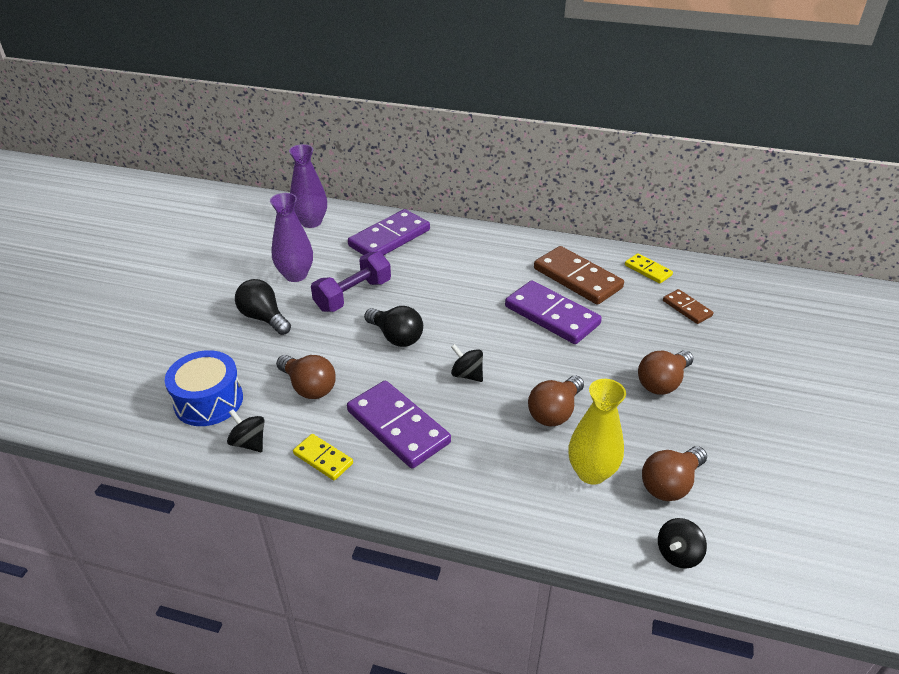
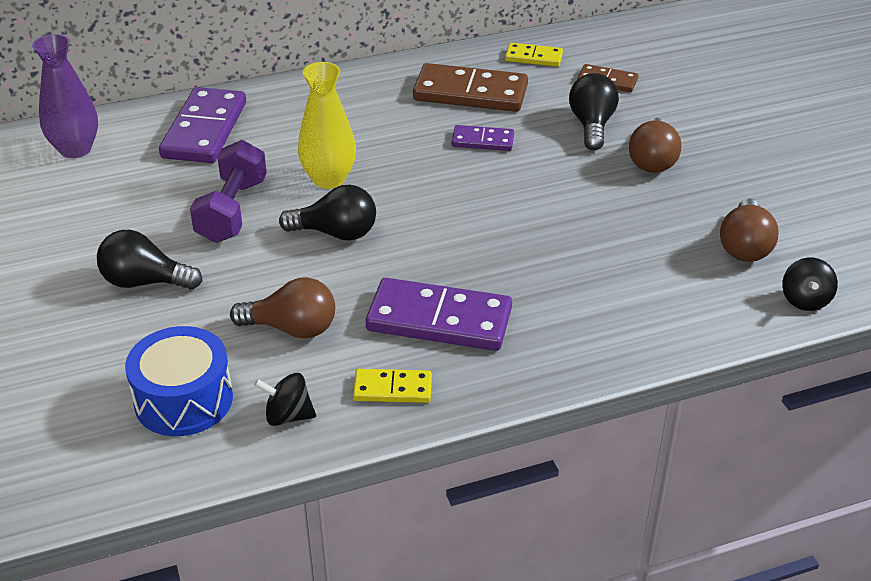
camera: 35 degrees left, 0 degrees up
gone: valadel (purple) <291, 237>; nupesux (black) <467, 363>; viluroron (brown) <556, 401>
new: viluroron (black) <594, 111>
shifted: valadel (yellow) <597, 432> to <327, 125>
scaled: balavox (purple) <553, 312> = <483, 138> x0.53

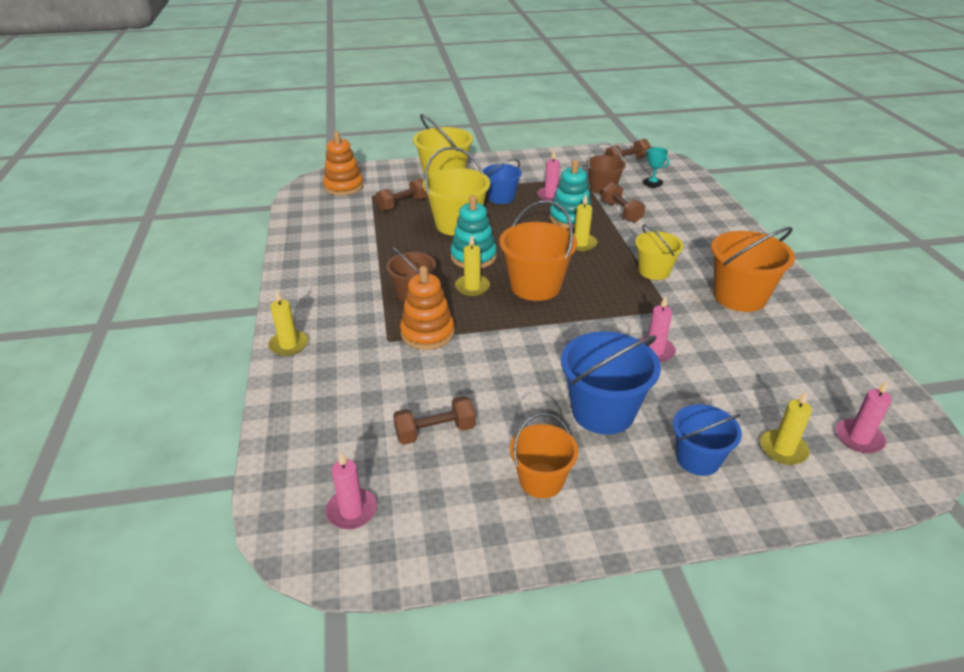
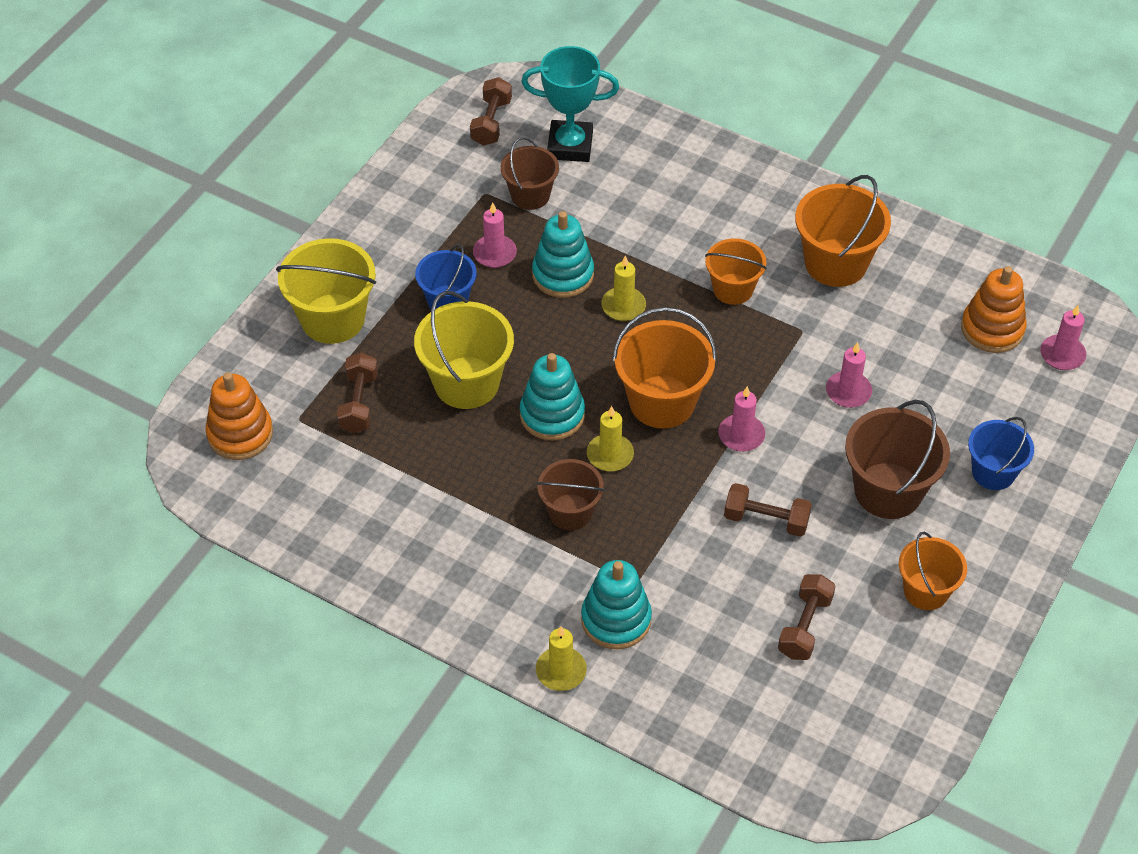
camera: 50 degrees left, 15 degrees up
gone: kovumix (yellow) <786, 428>
new: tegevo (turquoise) <616, 604>
shifted: kovumix (pink) <351, 490> to <741, 419>; tegevo (orange) <427, 308> to <994, 309>; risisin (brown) <623, 202> to <768, 510>
repainted: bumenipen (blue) <611, 383> to bumenipen (brown) <897, 459>; bumenipen (yellow) <659, 252> to bumenipen (orange) <736, 271>
scaled: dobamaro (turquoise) <656, 167> = <570, 104> x2.03

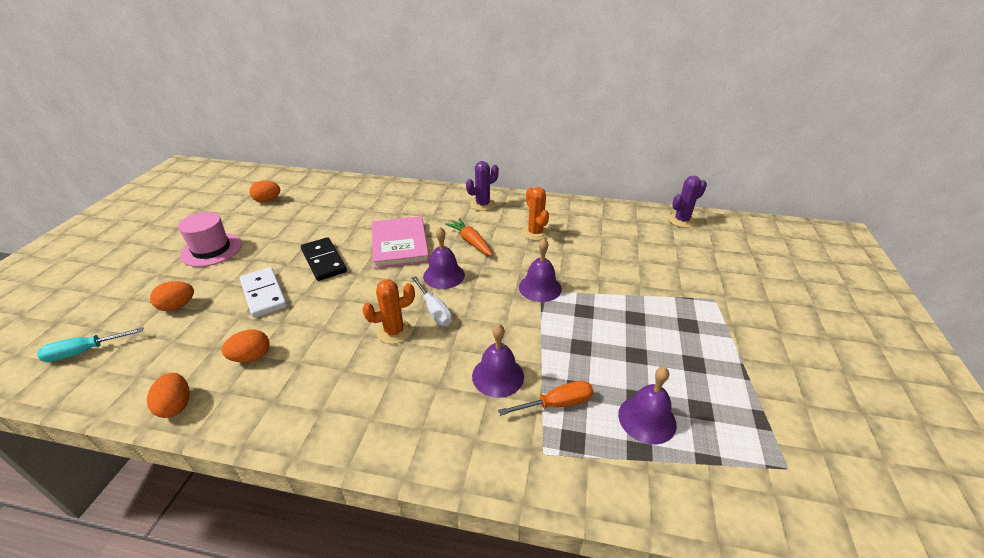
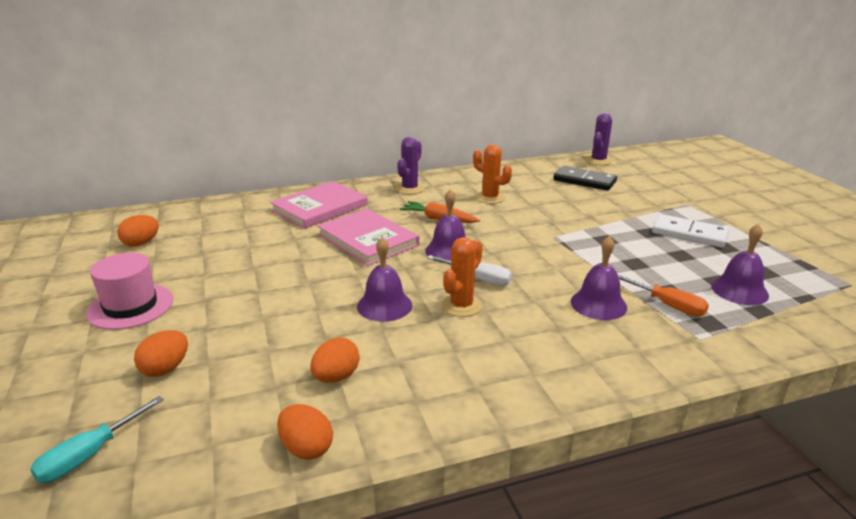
camera: 30 degrees left, 10 degrees down
new: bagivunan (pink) <319, 205>
shifted: balavox (white) <263, 292> to <690, 231>; balavox (black) <324, 259> to <585, 178>; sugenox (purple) <540, 270> to <384, 279>
rotated: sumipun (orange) <545, 398> = <663, 296> 90 degrees clockwise

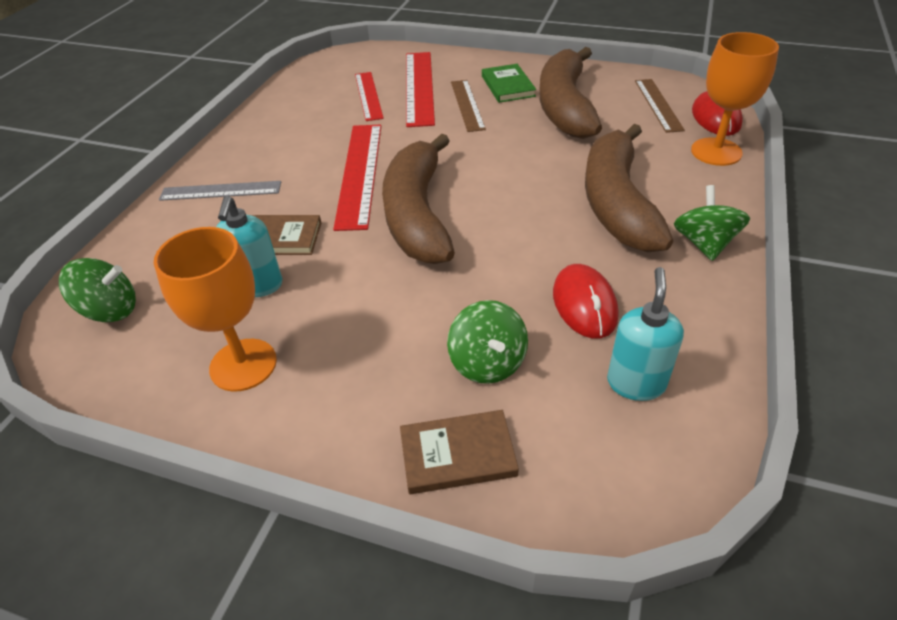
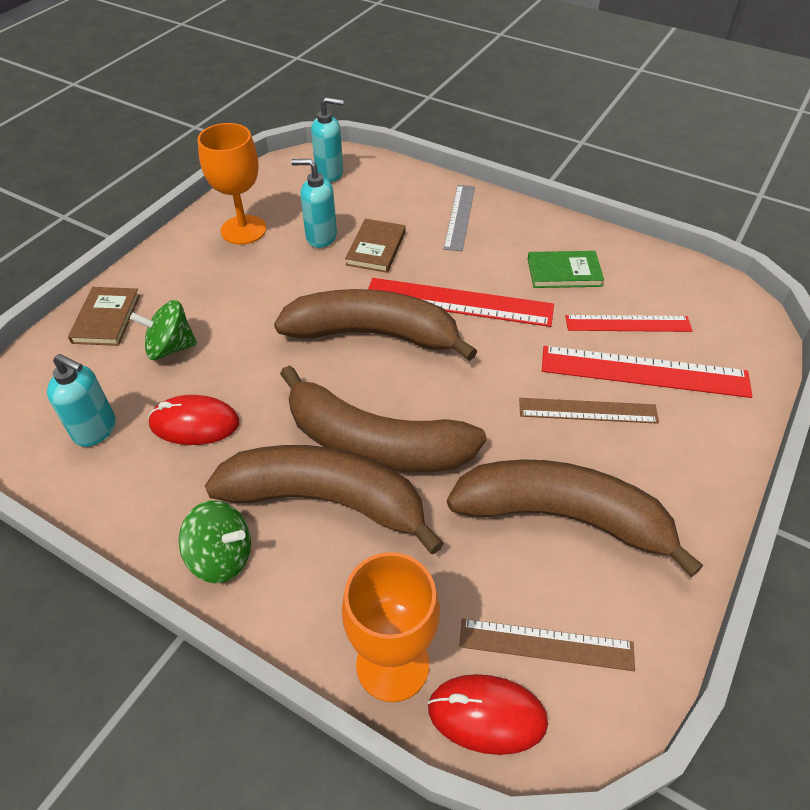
camera: 100 degrees right, 5 degrees up
new: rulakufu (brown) <383, 418>
shifted: bagivunan (green) <509, 83> to <566, 269>
swapped: nupesux (green) <97, 290> to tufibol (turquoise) <327, 139>

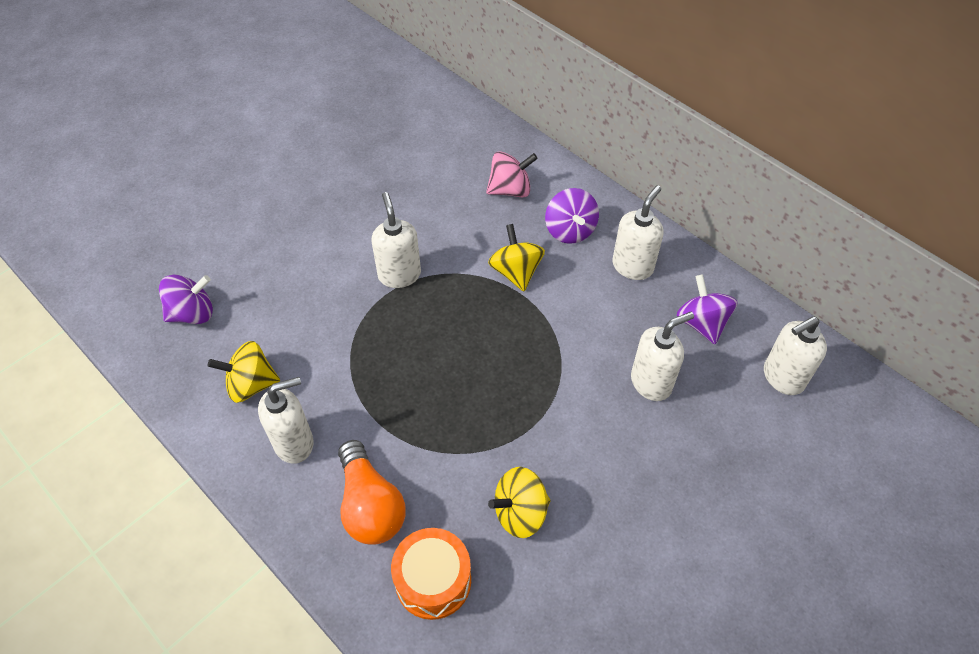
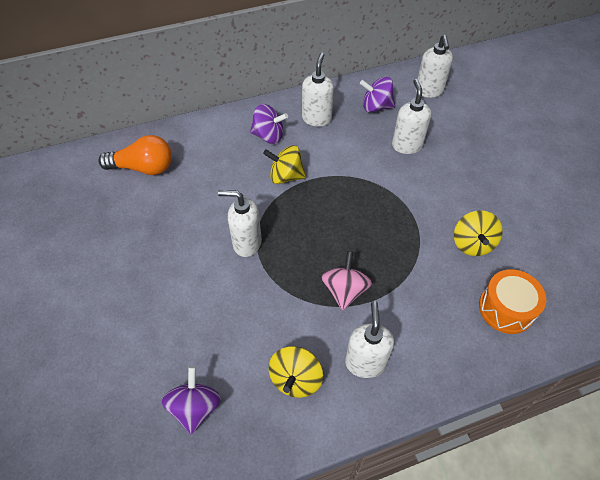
camera: 65 degrees left, 0 degrees up
shifted: viluroron (orange) <372, 492> to <135, 155>; nupesux (pink) <512, 174> to <346, 281>
rotated: tufibol (white) <637, 232> = <318, 90> 45 degrees clockwise

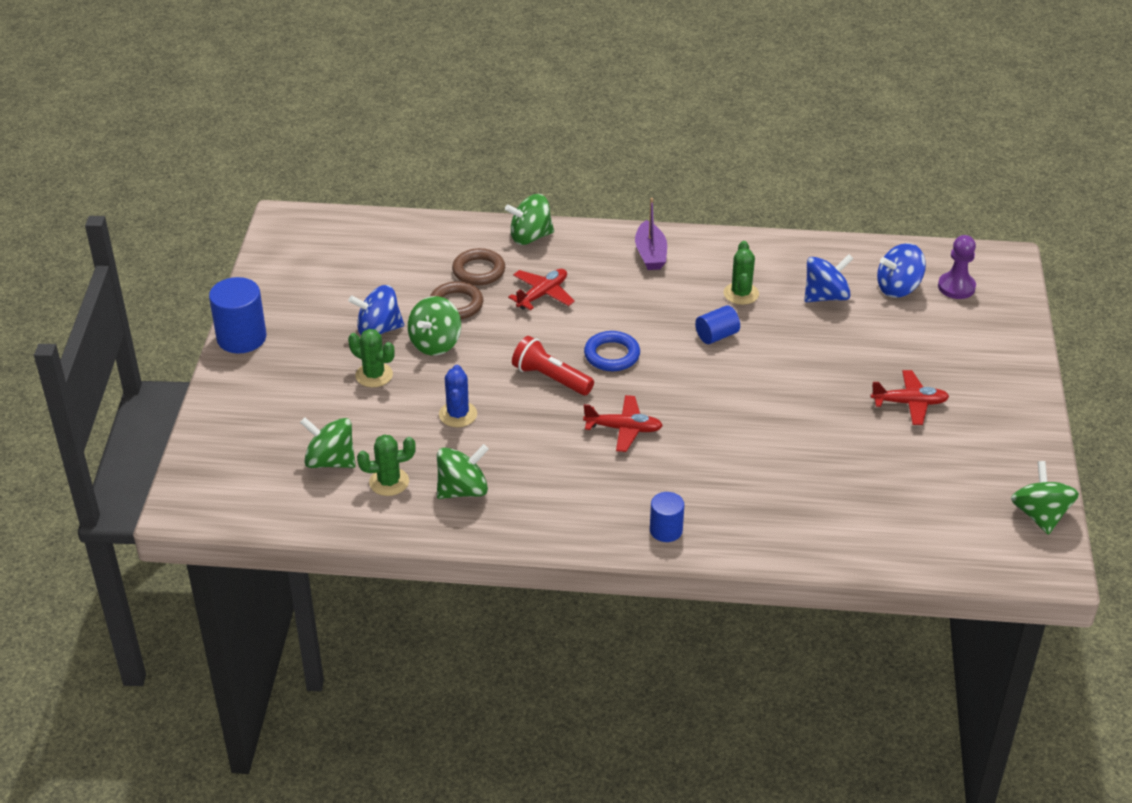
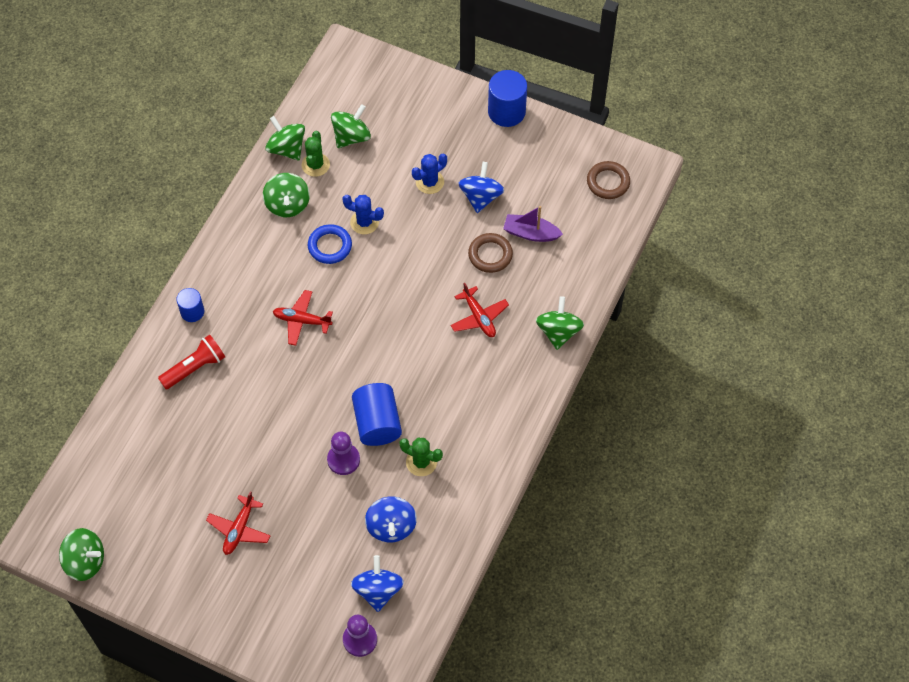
camera: 110 degrees right, 20 degrees up
new: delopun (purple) <343, 453>
shifted: nupesux (green) <434, 326> to <285, 138>; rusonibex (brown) <478, 267> to <608, 180>; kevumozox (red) <553, 365> to <191, 362>; rusonibex (blue) <612, 351> to <330, 244>; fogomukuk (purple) <651, 234> to <533, 224>
repainted: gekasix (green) <371, 358> to gekasix (blue) <429, 174>
rotated: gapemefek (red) <623, 423> = <303, 318> 75 degrees clockwise
scaled: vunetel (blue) <717, 324> = <377, 414> x1.68

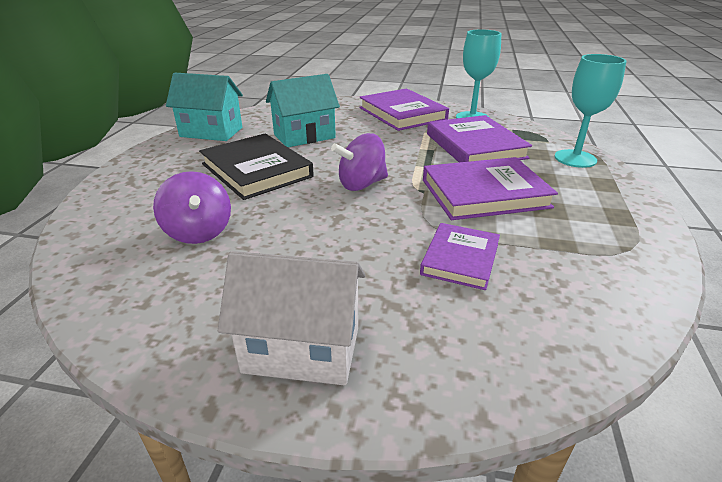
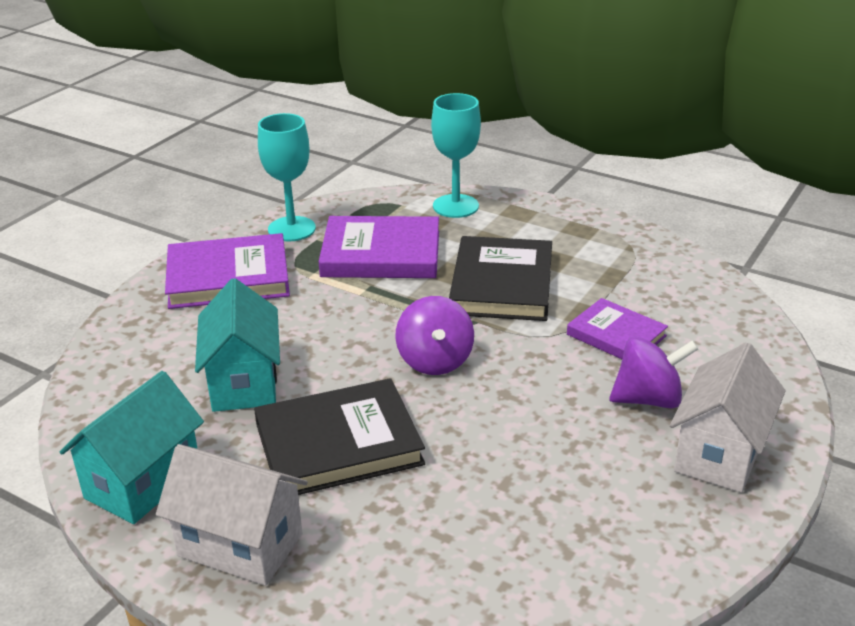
camera: 70 degrees left, 0 degrees up
new: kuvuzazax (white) <232, 515>
shifted: nupesux (purple) <192, 207> to <653, 372>
repainted: bagivunan (purple) <490, 188> to bagivunan (black) <500, 278>

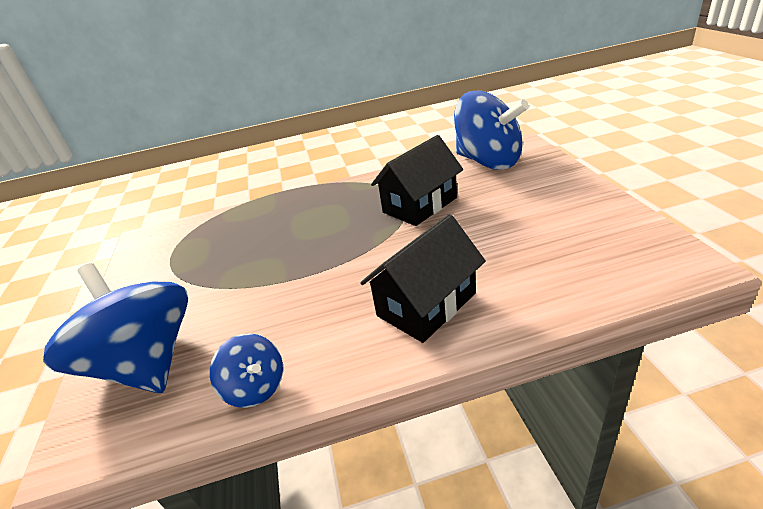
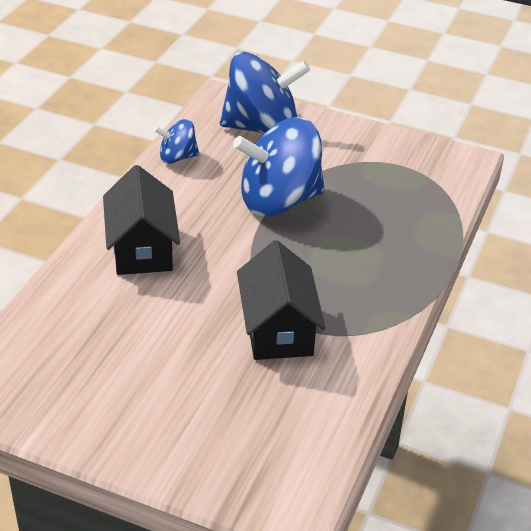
camera: 120 degrees right, 5 degrees up
shifted: nupesux (blue) <491, 130> to <279, 167>

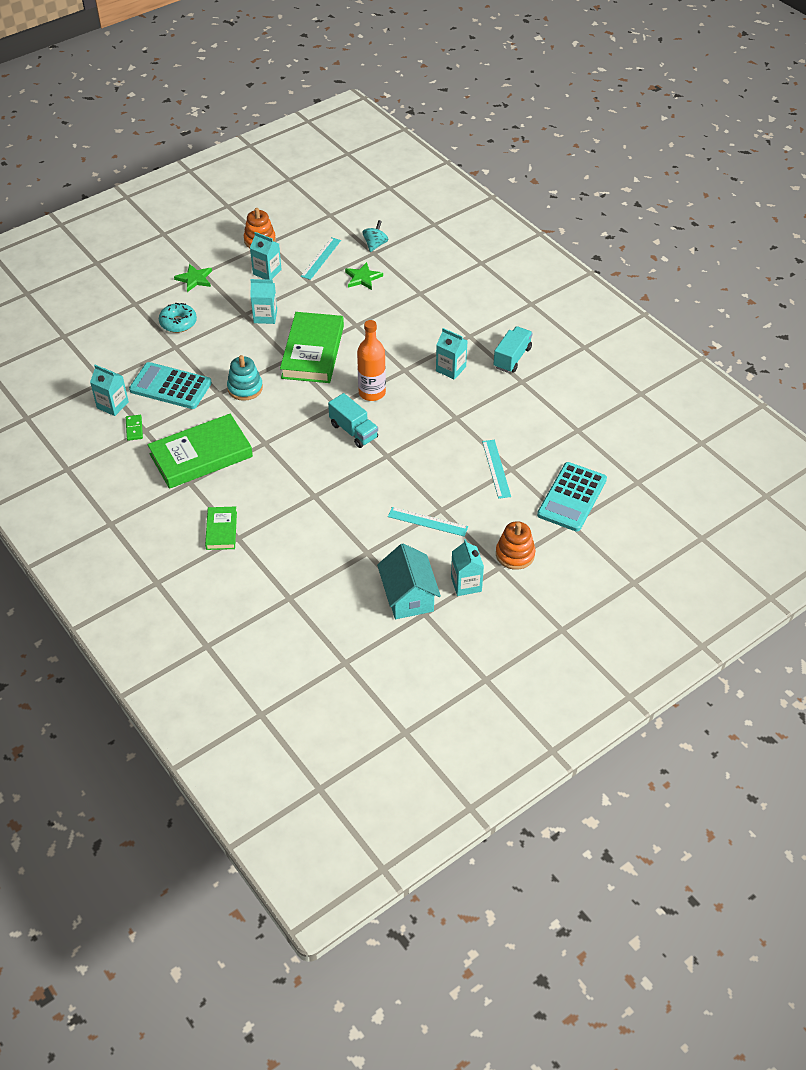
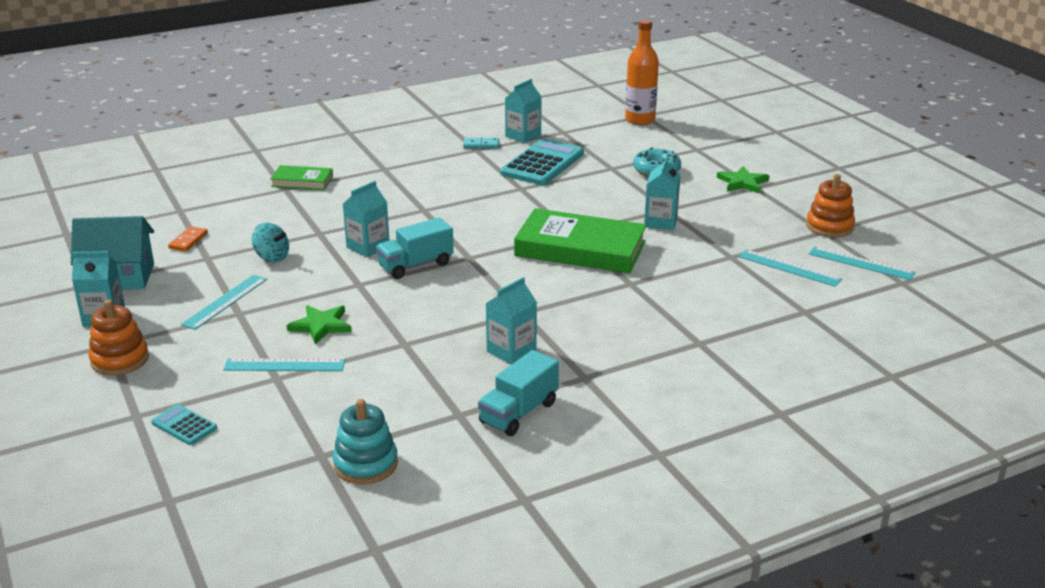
camera: 100 degrees right, 20 degrees down
gone: bagivunan (green) <200, 451>
new: balavox (orange) <188, 239>; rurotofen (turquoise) <862, 263>
shifted: tegevo (turquoise) <245, 378> to <365, 441>; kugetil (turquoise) <266, 256> to <366, 219>; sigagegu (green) <364, 276> to <319, 324>; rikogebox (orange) <371, 360> to <642, 72>; nupesux (turquoise) <375, 236> to <270, 242>
repainted: balavox (green) <134, 428> to balavox (turquoise) <481, 143>
rotated: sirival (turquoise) <513, 349> = <518, 393> 90 degrees clockwise
scaled: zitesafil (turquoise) <572, 497> = <184, 424> x0.48

